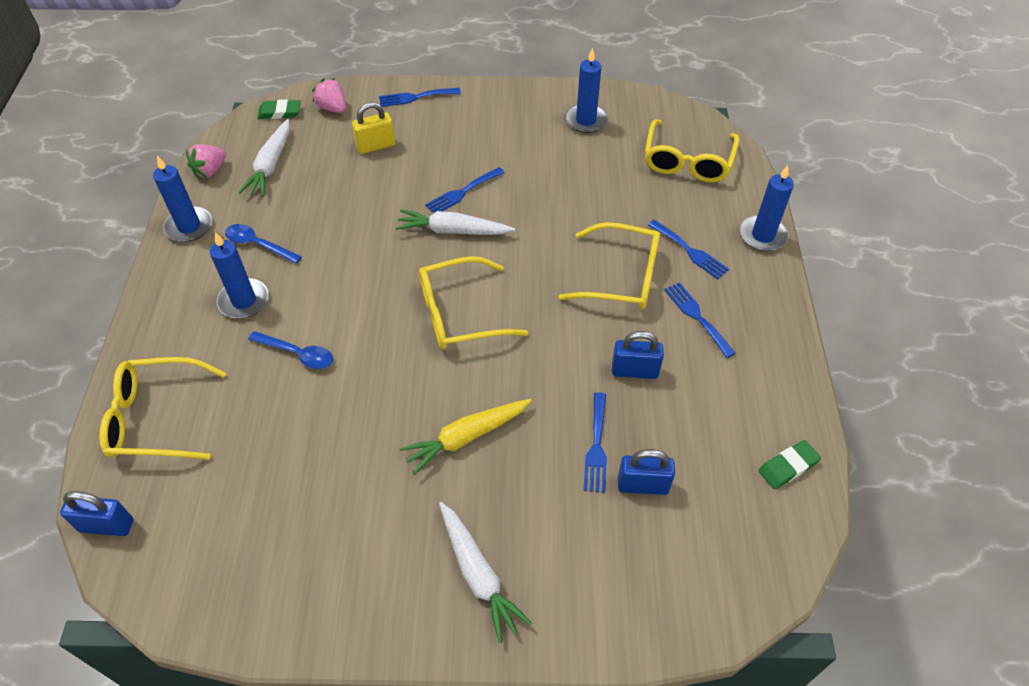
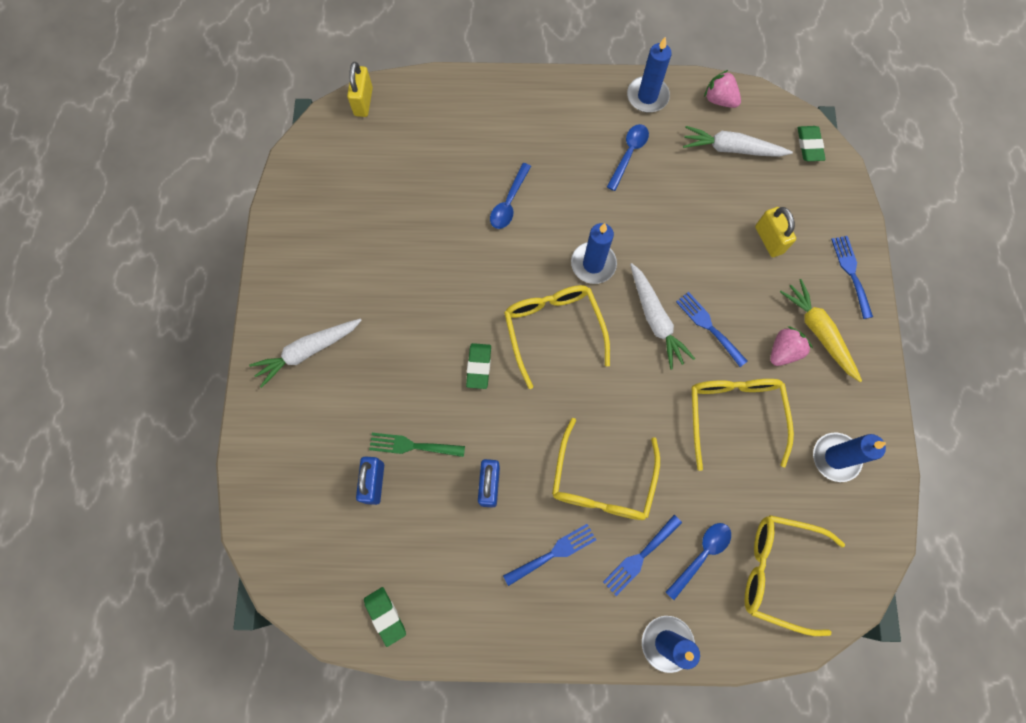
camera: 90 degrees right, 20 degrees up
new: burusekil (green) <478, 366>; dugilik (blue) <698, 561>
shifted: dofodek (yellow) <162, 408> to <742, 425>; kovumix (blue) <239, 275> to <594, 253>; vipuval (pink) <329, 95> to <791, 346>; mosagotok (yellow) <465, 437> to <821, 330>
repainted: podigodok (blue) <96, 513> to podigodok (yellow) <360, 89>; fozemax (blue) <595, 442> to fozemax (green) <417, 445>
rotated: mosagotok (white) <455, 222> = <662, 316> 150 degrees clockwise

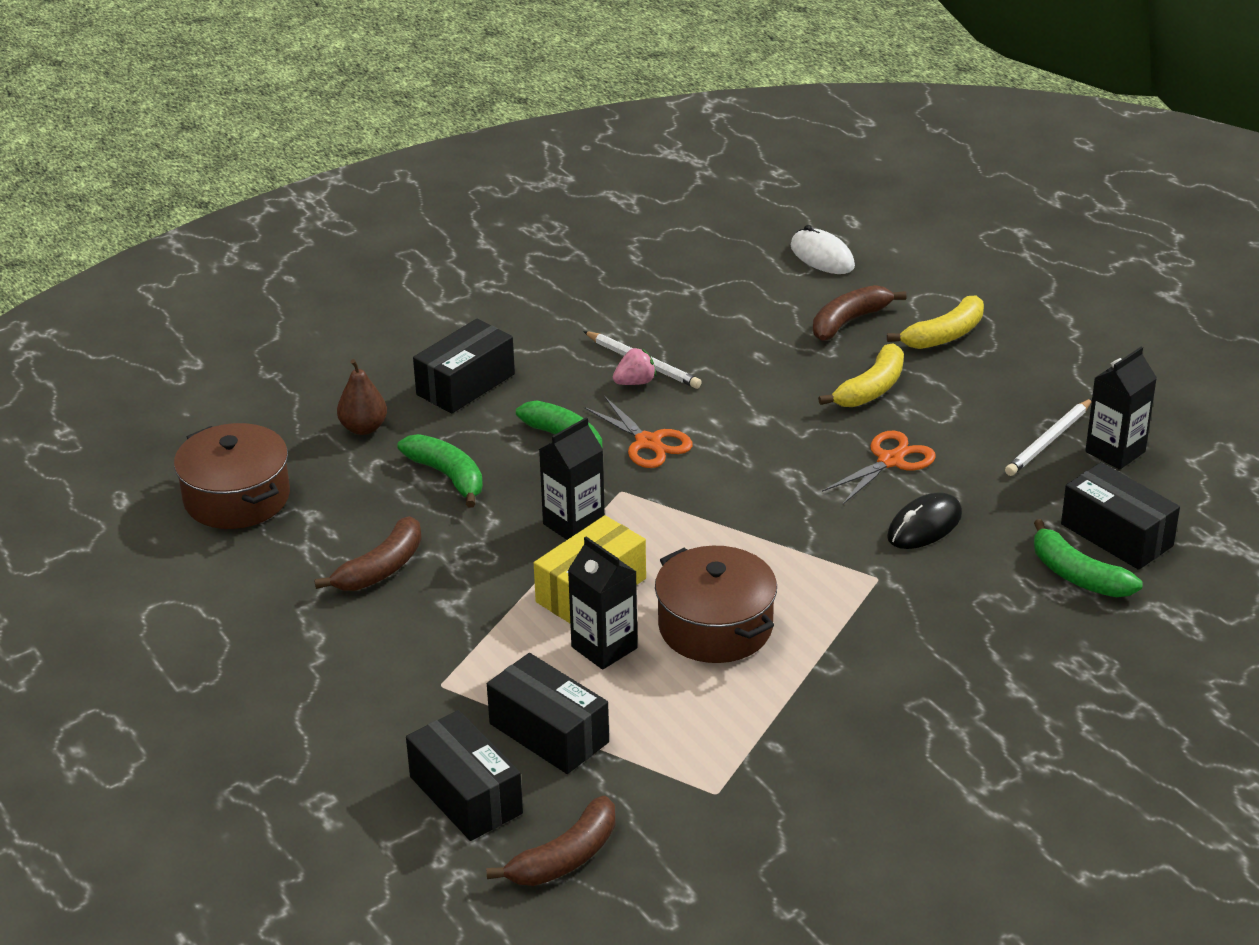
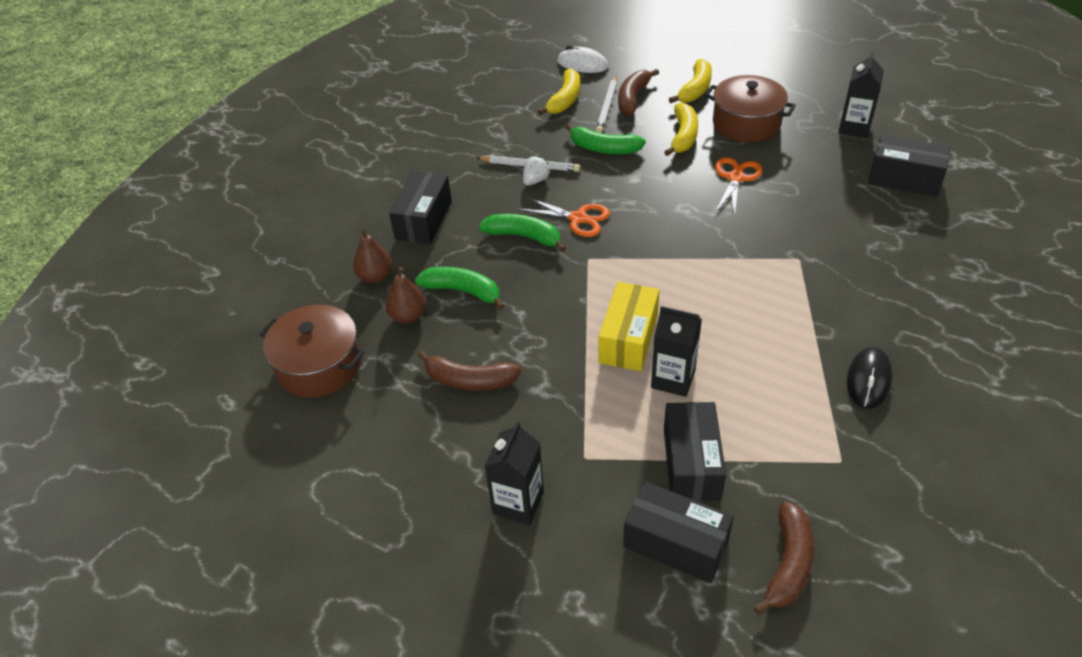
camera: 25 degrees left, 10 degrees up
new: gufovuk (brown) <405, 295>; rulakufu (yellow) <558, 91>
shifted: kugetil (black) <572, 478> to <514, 473>; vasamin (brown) <716, 604> to <750, 108>; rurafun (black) <924, 520> to <870, 378>; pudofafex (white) <1048, 437> to <606, 104>; rulakufu (green) <1088, 558> to <605, 138>
repainted: vipuval (pink) <634, 366> to vipuval (white) <537, 170>
rotated: rulakufu (brown) <368, 553> = <469, 370> 90 degrees clockwise; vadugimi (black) <548, 713> = <695, 451> 75 degrees clockwise

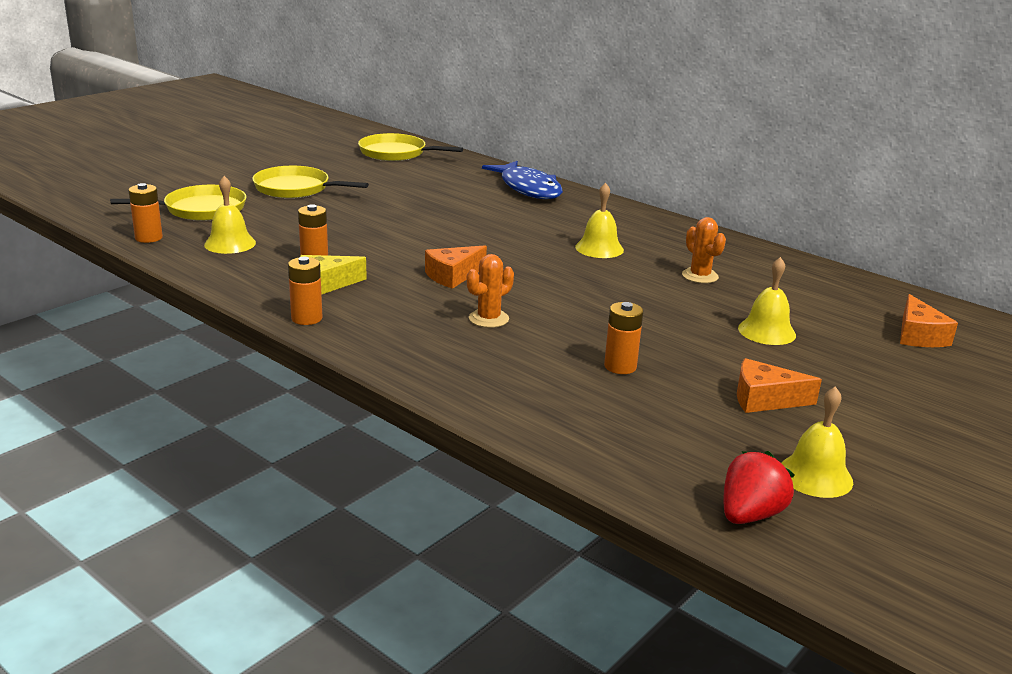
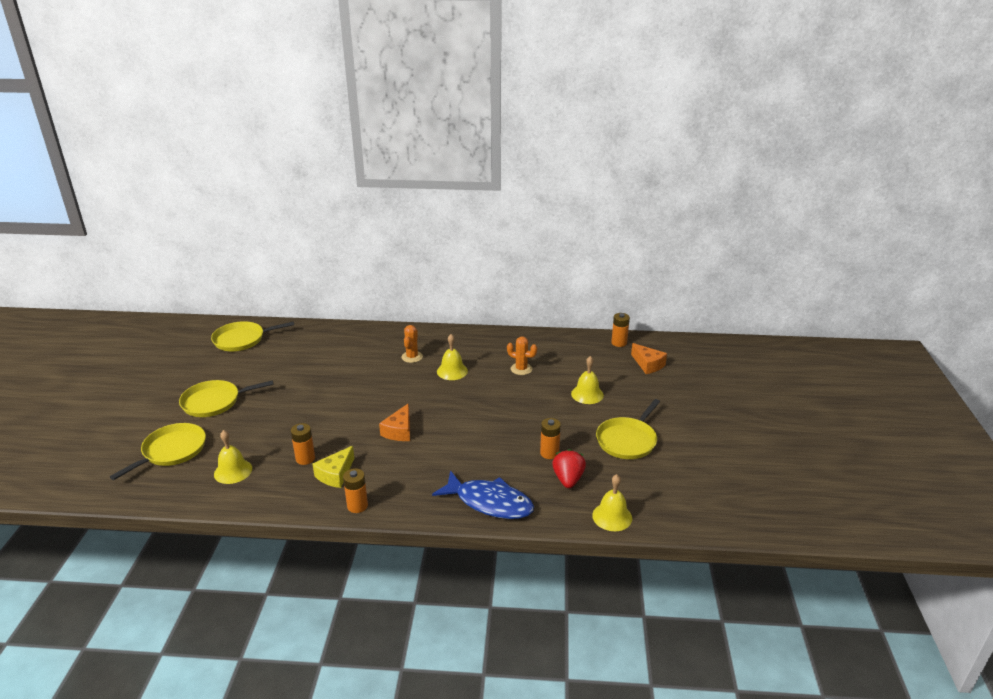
camera: 35 degrees left, 5 degrees up
shifted: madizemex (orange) <145, 213> to <620, 330>; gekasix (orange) <490, 291> to <412, 344>; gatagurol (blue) <522, 180> to <483, 494>; vipuval (red) <759, 487> to <569, 468>; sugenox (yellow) <817, 442> to <612, 502>
swapped: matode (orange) <779, 385> to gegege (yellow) <628, 429>

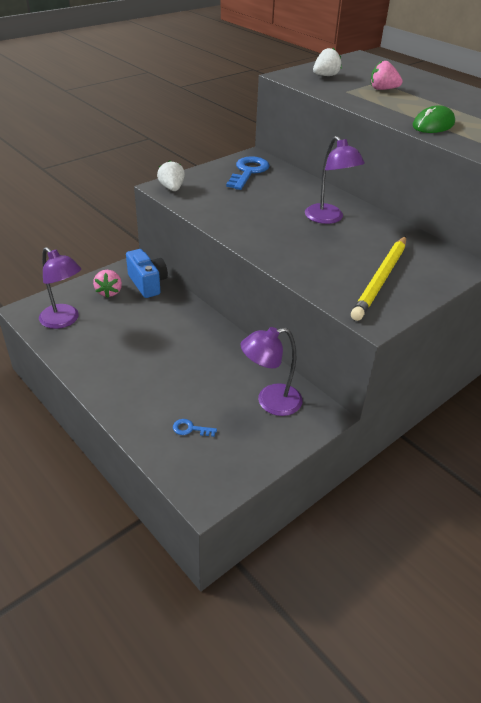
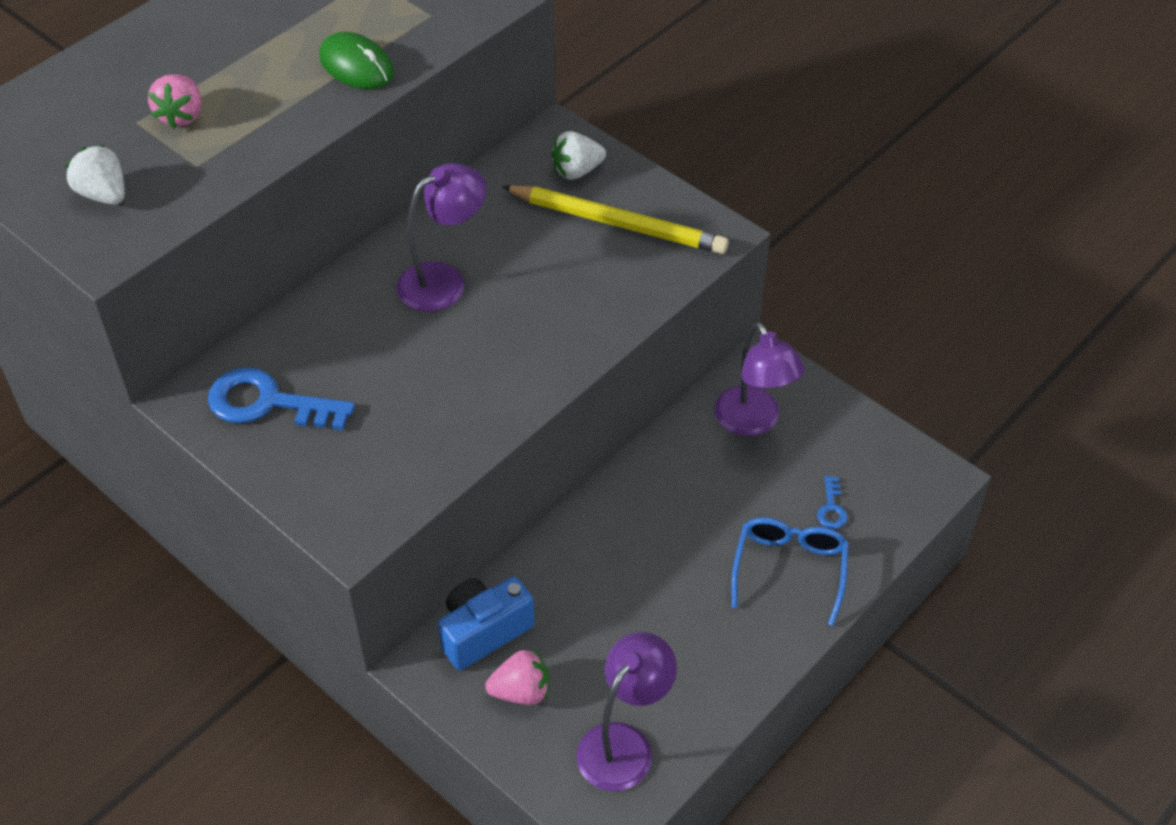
camera: 95 degrees left, 10 degrees up
new: dofodek (blue) <790, 571>
shifted: vipuval (white) <171, 175> to <578, 155>

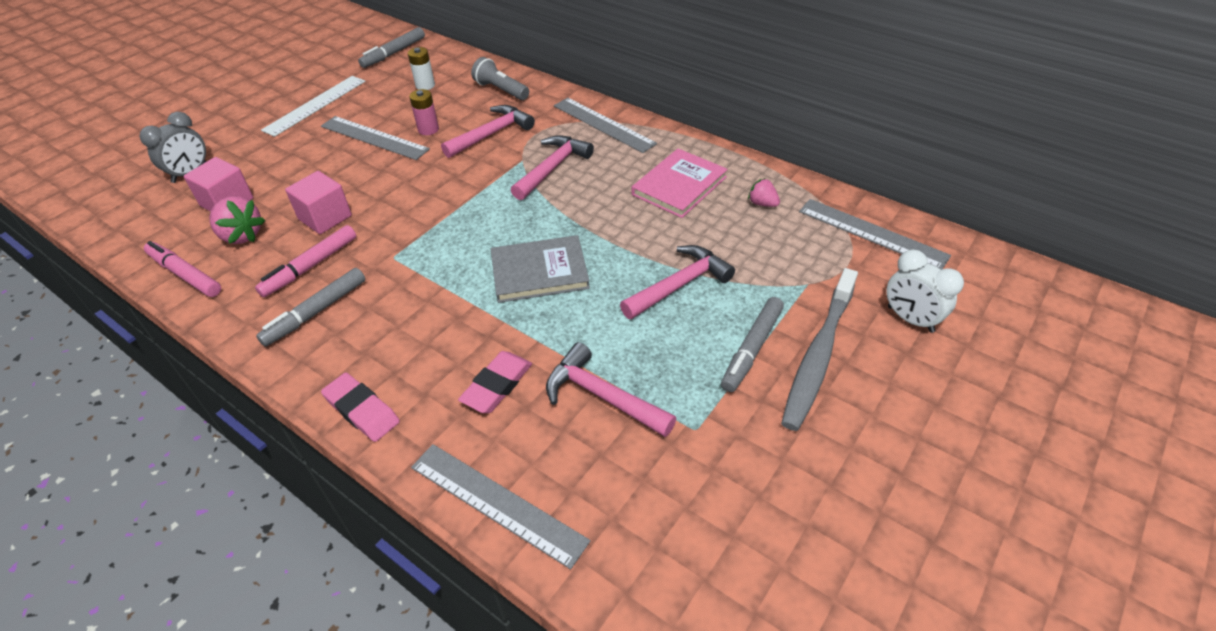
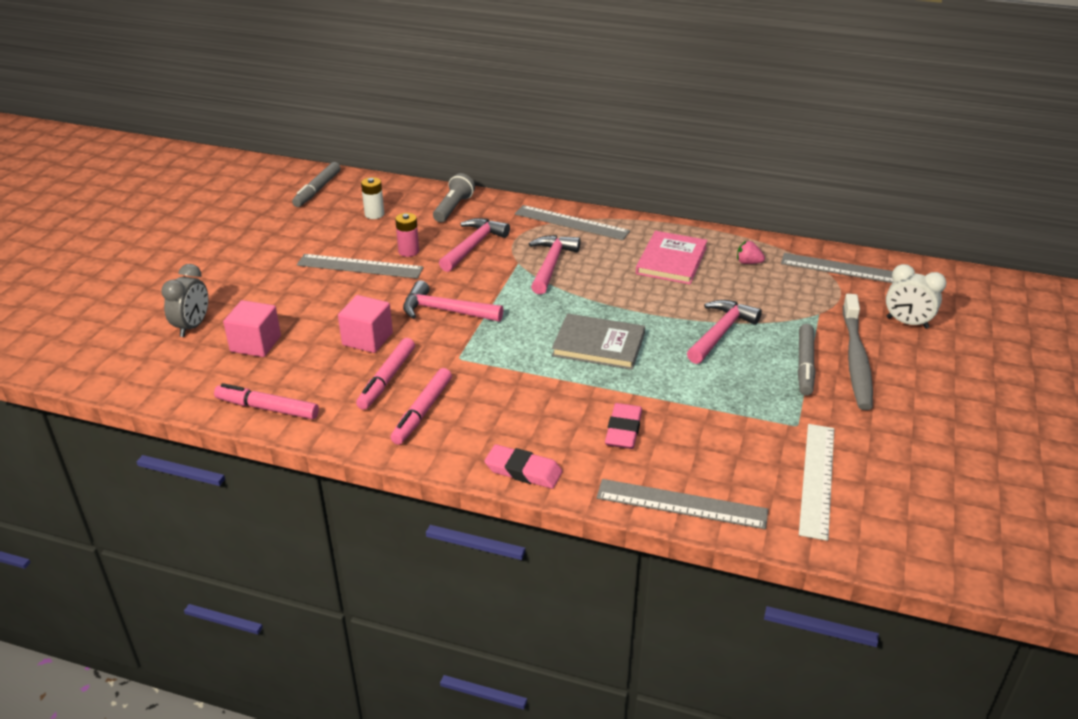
camera: 20 degrees left, 10 degrees down
gone: vipuval (pink) <237, 220>
shifted: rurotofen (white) <313, 106> to <816, 482>; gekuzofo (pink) <611, 389> to <453, 301>
repainted: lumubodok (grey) <310, 307> to lumubodok (pink) <421, 406>
rotated: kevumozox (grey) <500, 78> = <454, 197> 90 degrees clockwise; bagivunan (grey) <540, 269> = <598, 341> 45 degrees clockwise

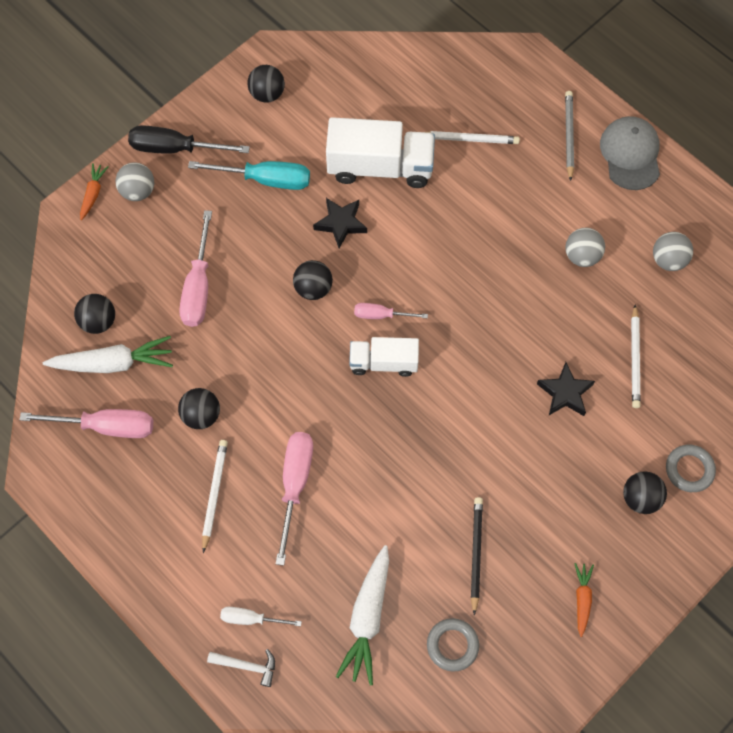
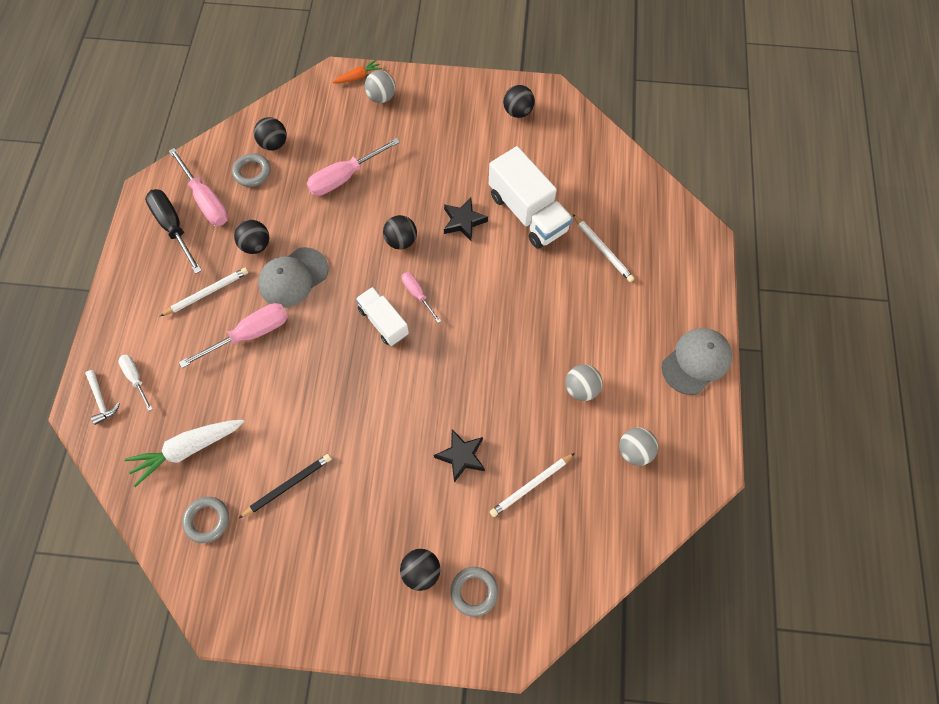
camera: 50 degrees right, 0 degrees up
gone: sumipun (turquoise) <249, 175>; pudofafex (grey) <569, 136>; mosagotok (orange) <584, 600>
new: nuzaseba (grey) <293, 277>
shifted: sumipun (black) <189, 139> to <173, 231>
swapped: mosagotok (white) <108, 354> to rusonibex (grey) <251, 170>

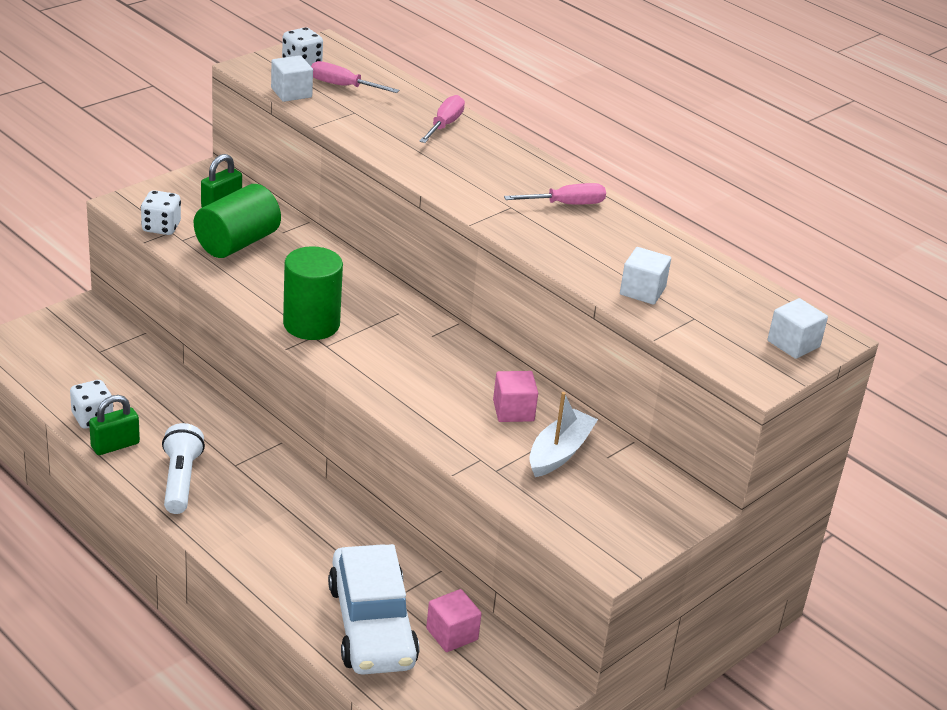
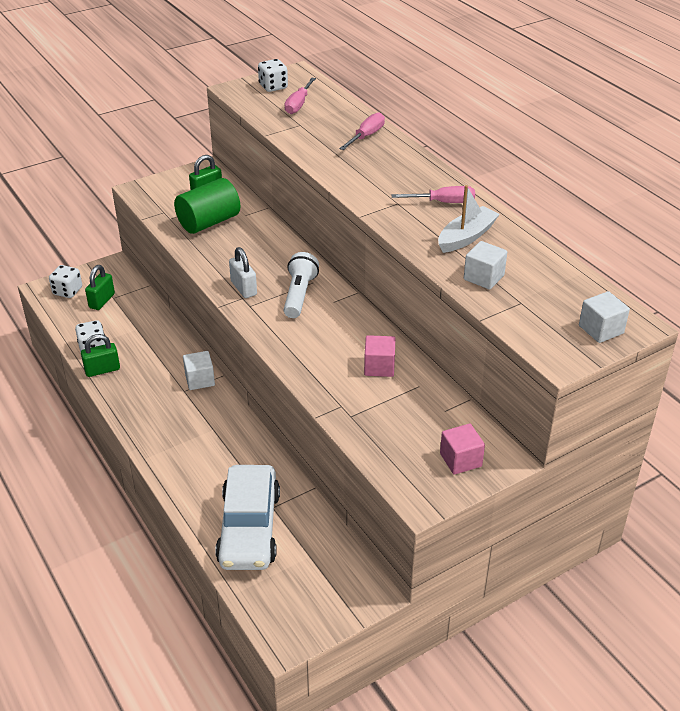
camera: 15 degrees right, 5 degrees up
new: podigodok (green) <100, 287>
shifted: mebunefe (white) <161, 212> to <65, 281>; kevumozox (white) <183, 468> to <301, 285>; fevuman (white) <292, 78> to <199, 370>; fevuman (pink) <454, 620> to <462, 449>; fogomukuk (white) <563, 434> to <469, 219>
swapped: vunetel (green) <313, 293> to podigodok (white) <243, 272>
rotated: sumipun (pink) <355, 77> = <300, 96> 105 degrees counterclockwise

